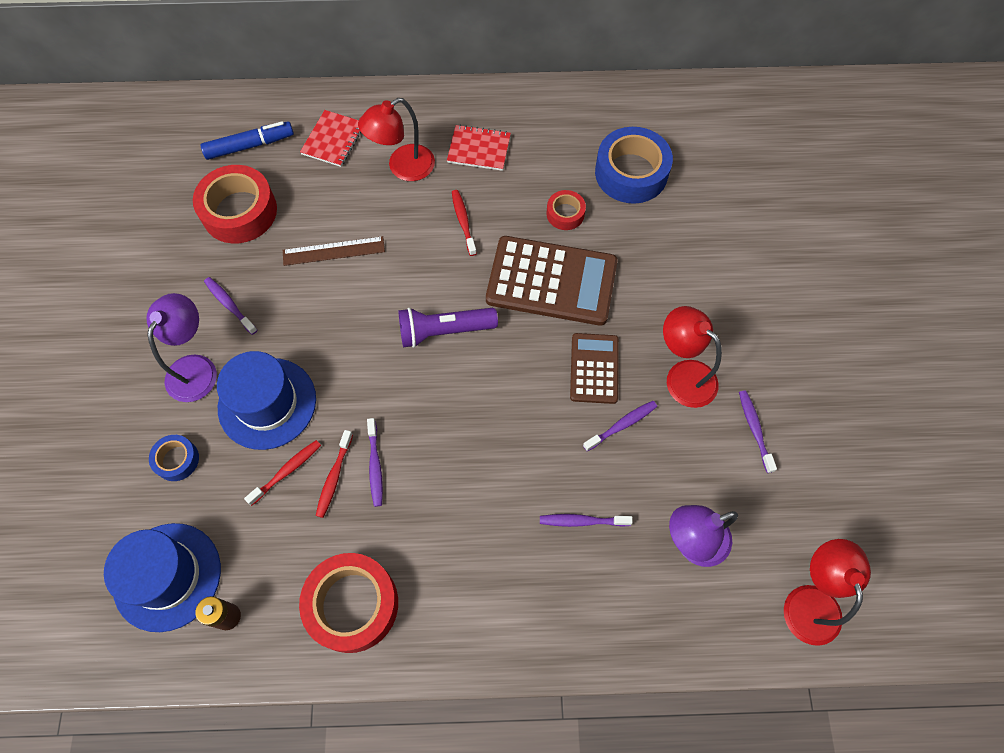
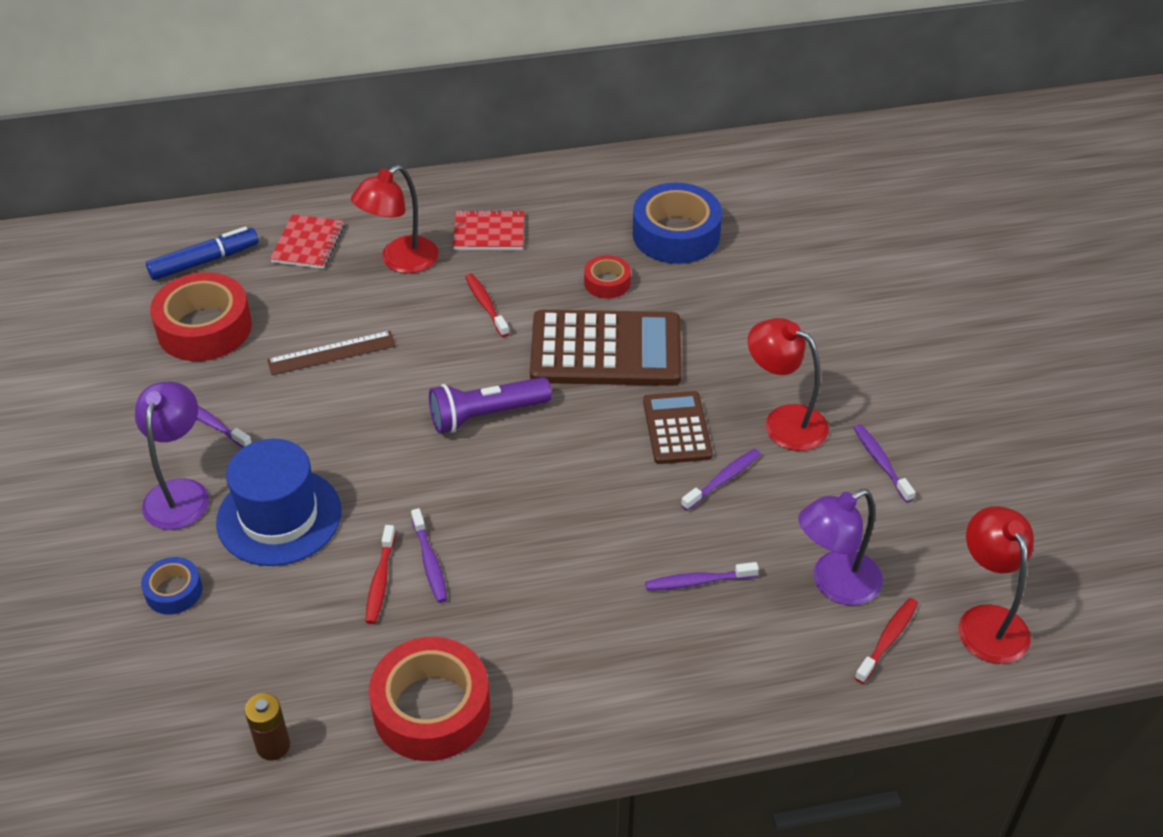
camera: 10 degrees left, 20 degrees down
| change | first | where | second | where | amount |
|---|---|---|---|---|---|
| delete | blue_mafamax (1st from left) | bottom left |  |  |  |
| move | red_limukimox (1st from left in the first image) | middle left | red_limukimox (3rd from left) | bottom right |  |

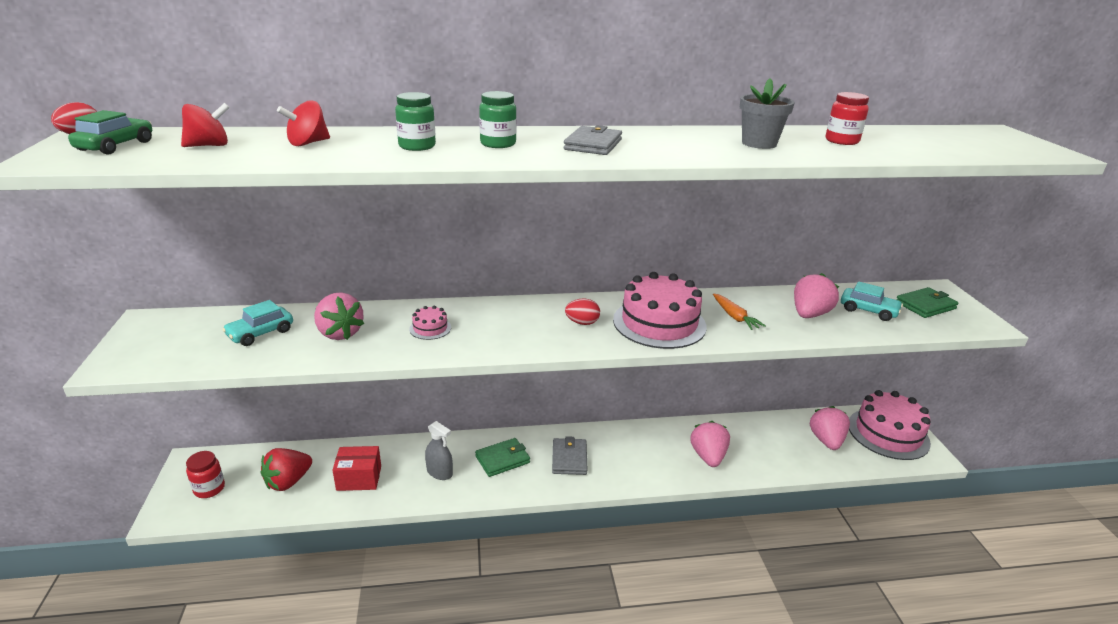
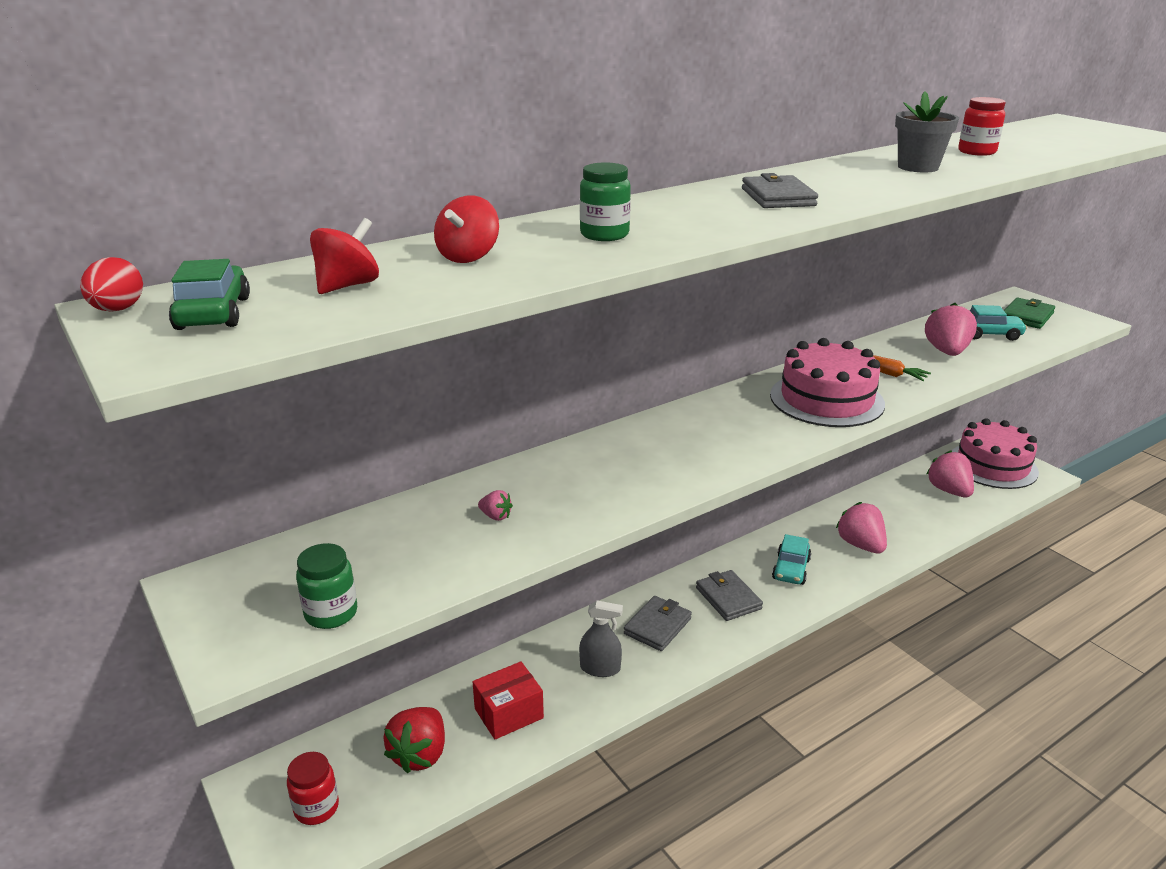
camera: 25 degrees left, 0 degrees up
| change | first | where | second | where | amount |
|---|---|---|---|---|---|
| move | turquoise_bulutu (1st from left) | middle left |  | middle right |  |
| resize | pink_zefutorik (1st from left) | middle left |  | centre | x0.46 |
| delete | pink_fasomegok (1st from left) | centre |  |  |  |
| recolor | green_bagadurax (1st from left) | bottom centre | grey_bagadurax (1st from left) | bottom centre |  |
| move | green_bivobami (2nd from left in the first image) | top centre | green_bivobami (1st from left) | bottom left |  |
| delete | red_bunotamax (2nd from left) | centre |  |  |  |

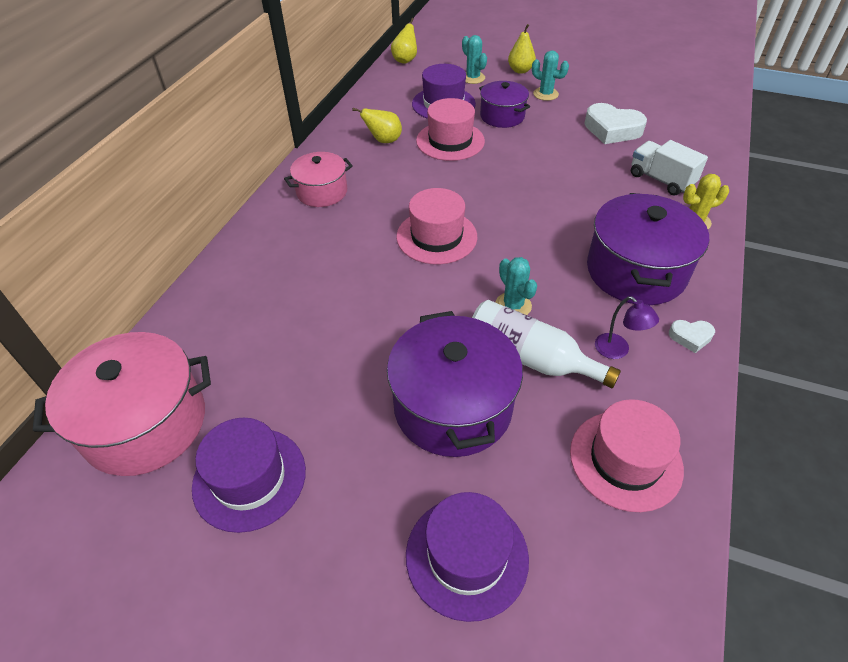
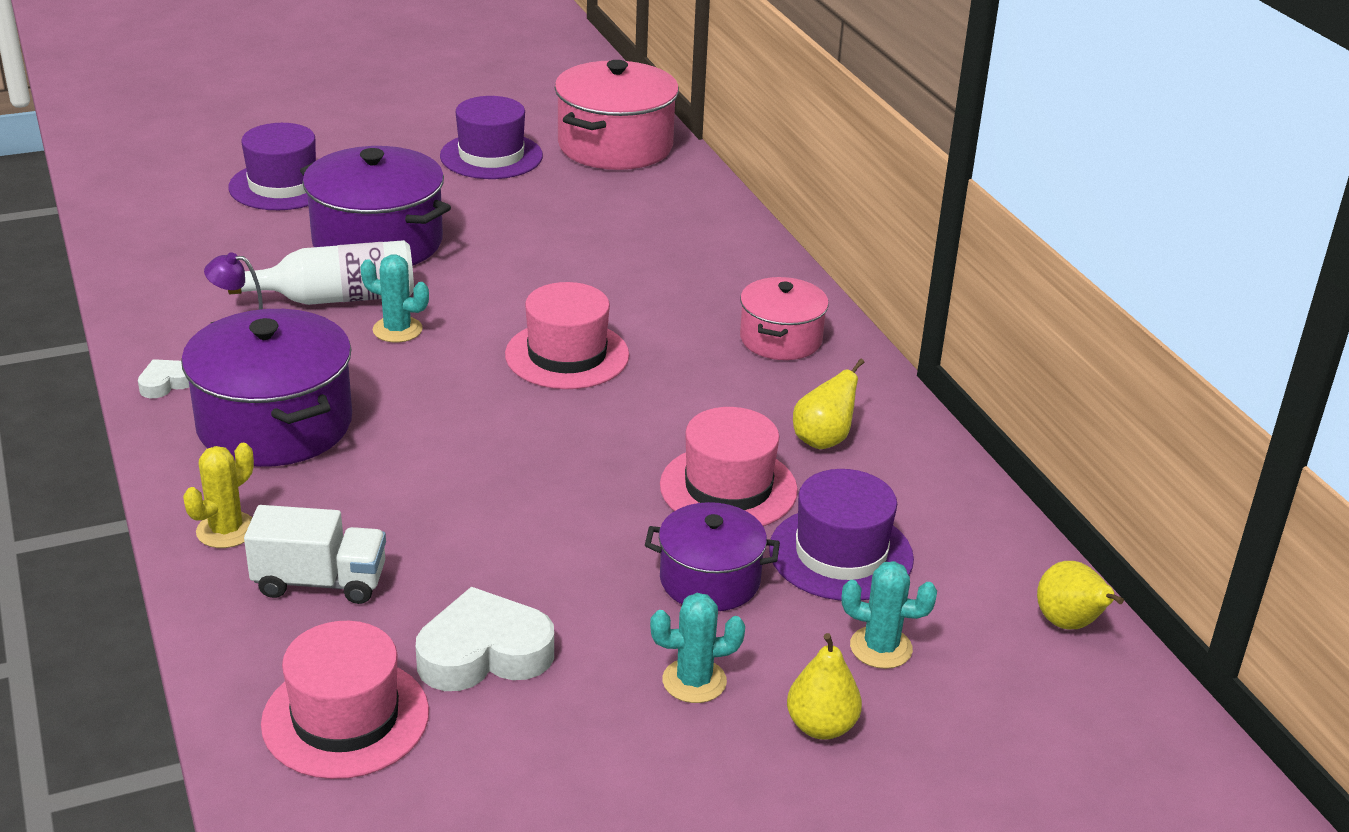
camera: 135 degrees right, 15 degrees down
| change | first | where | second | where | amount |
|---|---|---|---|---|---|
| move | pink_mafamax (3rd from left in the first image) | bottom right | pink_mafamax (1st from left) | bottom left |  |

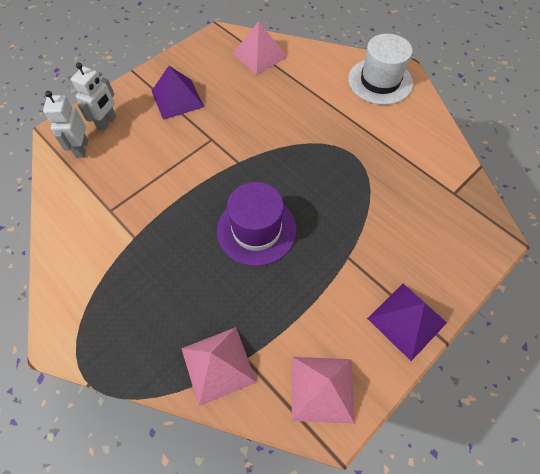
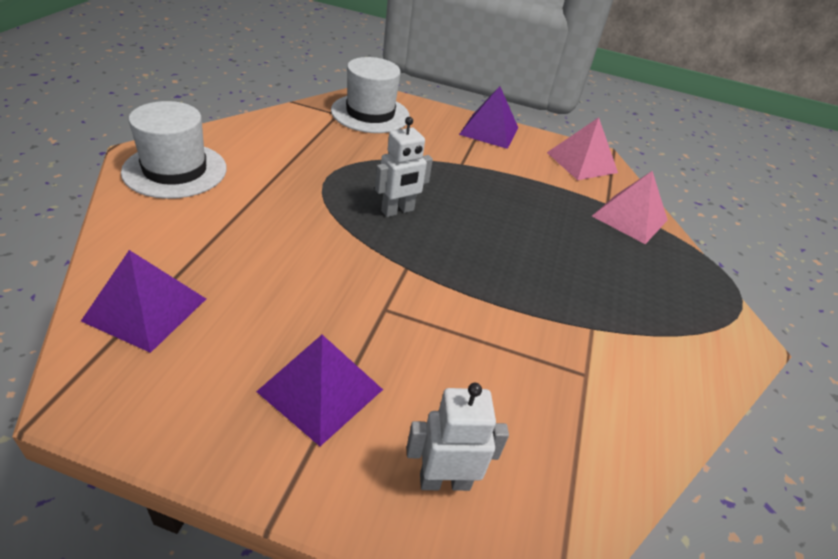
camera: 125 degrees left, 20 degrees down
| change | first | where | second | where | amount |
|---|---|---|---|---|---|
| move | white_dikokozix (1st from left) | top left |  | top centre |  |
| delete | purple_mafamax | centre |  |  |  |
| recolor | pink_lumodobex (2nd from left) | top centre | purple_lumodobex (1st from left) | middle left |  |
| insert |  |  | white_mafamax (2nd from left) | top centre |  |

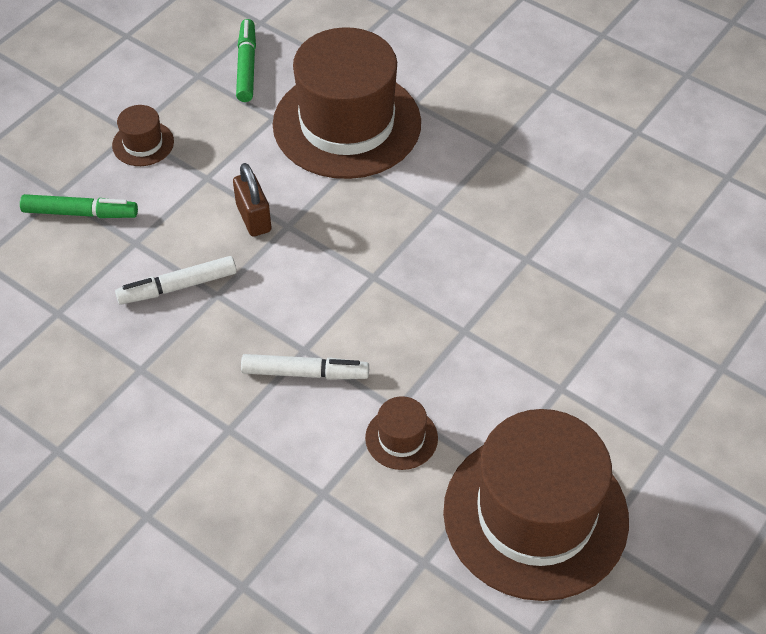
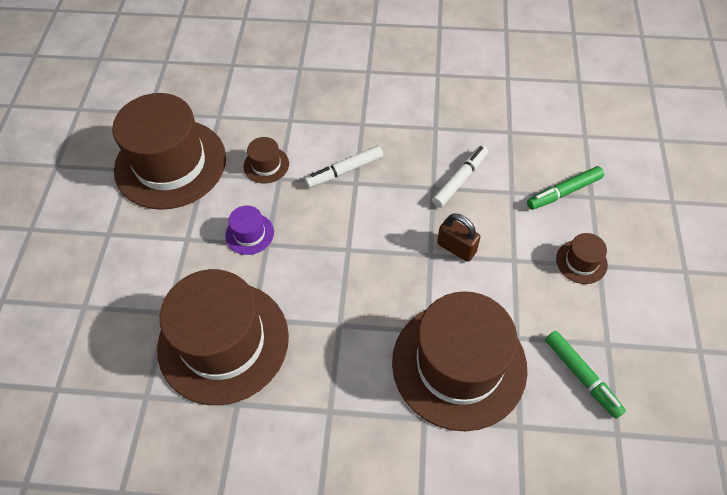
camera: 150 degrees right, 5 degrees up
| change | first | where | second | where | amount |
|---|---|---|---|---|---|
| insert |  |  | brown_mafamax (2nd from left) | bottom left |  |
| insert |  |  | purple_mafamax | centre |  |

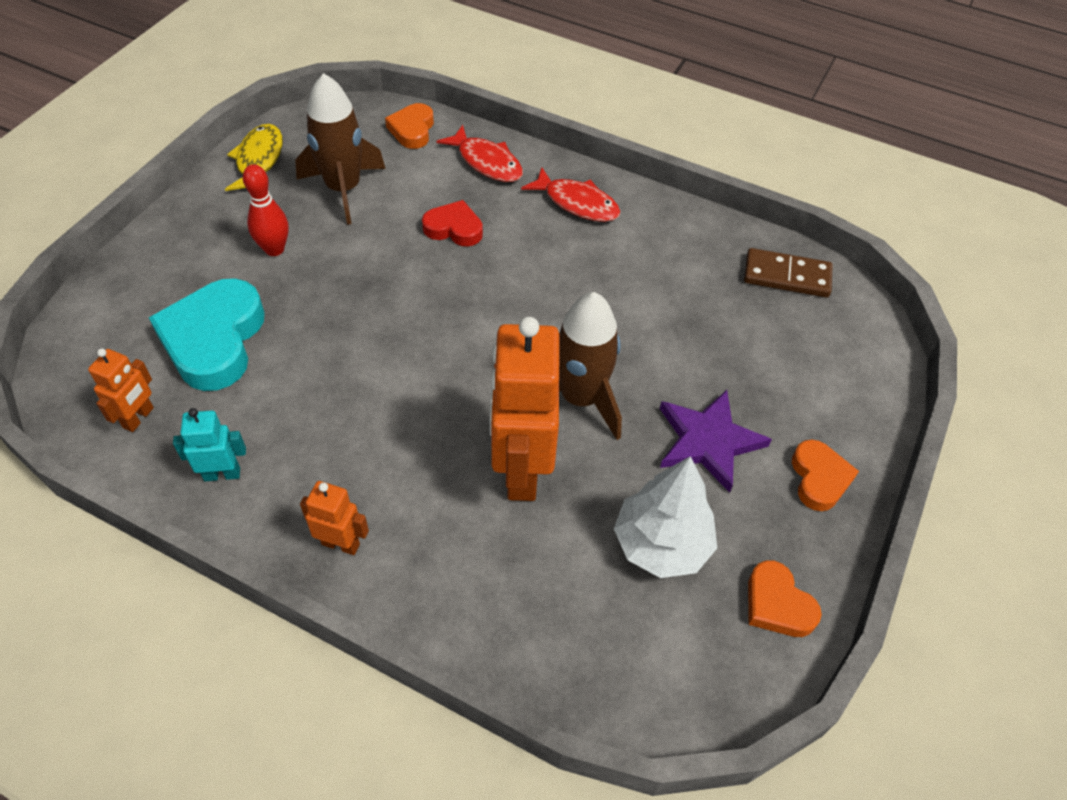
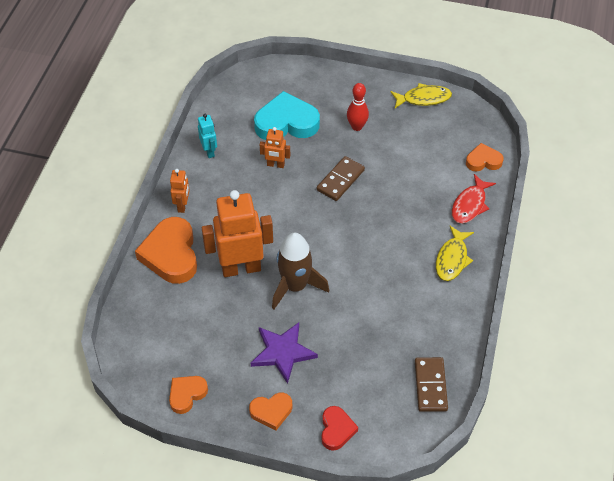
camera: 80 degrees right, 0 degrees up
| change | first | where | second | where | amount |
|---|---|---|---|---|---|
| move | orange_dikokozix (1st from left in the first image) | middle left | orange_dikokozix (3rd from left) | top centre |  |
| delete | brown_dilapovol (1st from left) | top left |  |  |  |
| move | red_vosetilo | top centre |  | bottom centre |  |
| recolor | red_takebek (2nd from left) | top centre | yellow_takebek (2nd from left) | middle right |  |
| delete | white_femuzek | centre |  |  |  |
| insert |  |  | orange_vosetilo (1st from left) | middle left |  |
| insert |  |  | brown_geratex (1st from left) | centre |  |

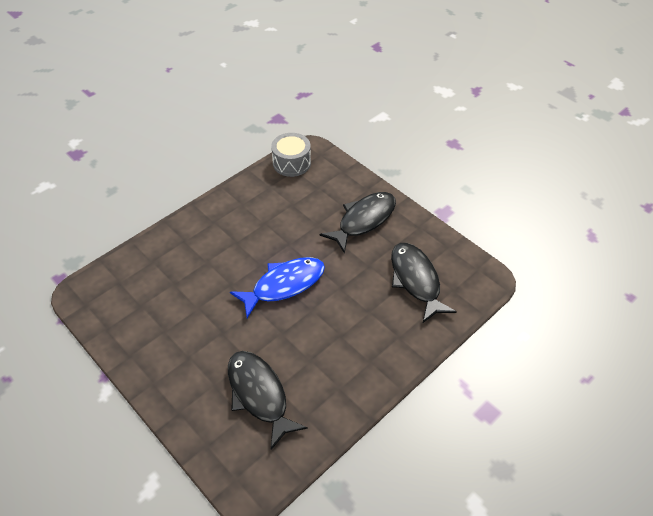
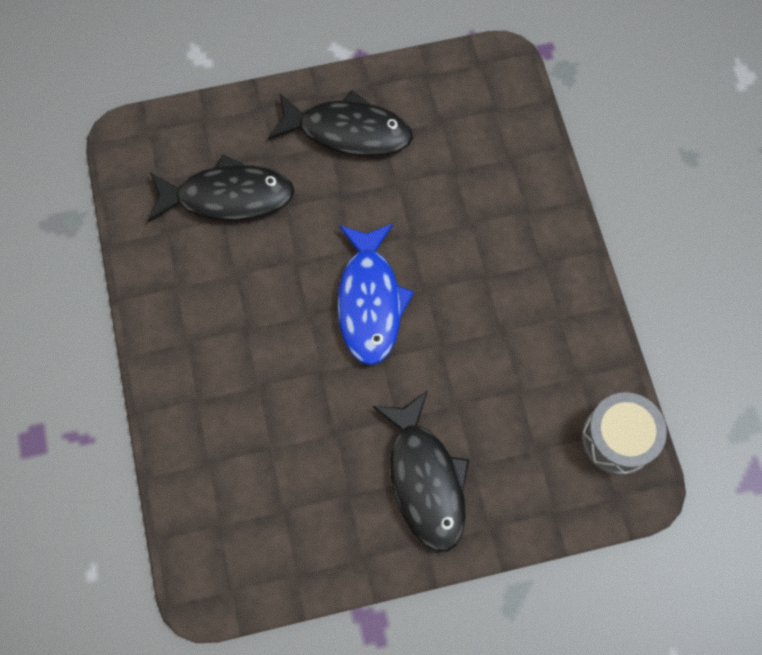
camera: 120 degrees right, 20 degrees up
| change | first | where | second | where | amount |
|---|---|---|---|---|---|
| move | black_takebek (3rd from left in the first image) | centre | black_takebek (2nd from left) | top centre |  |

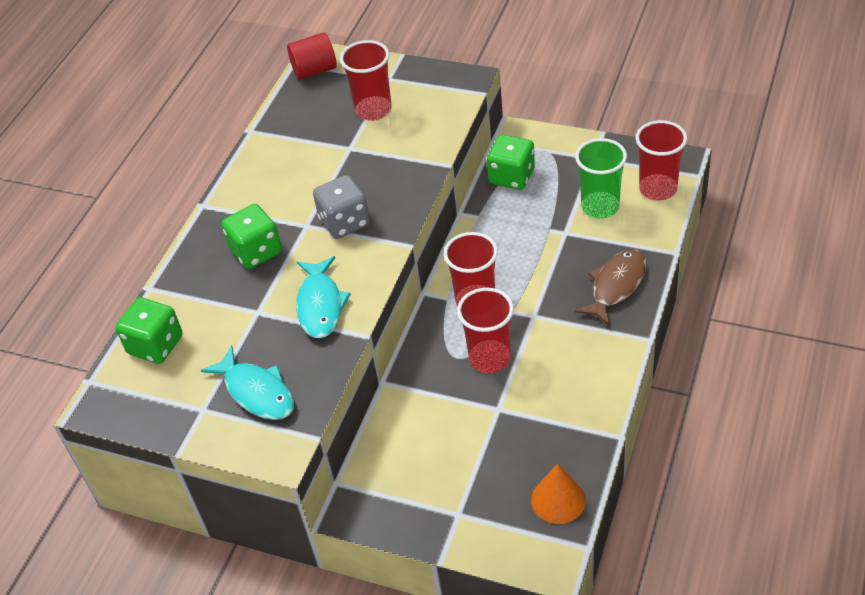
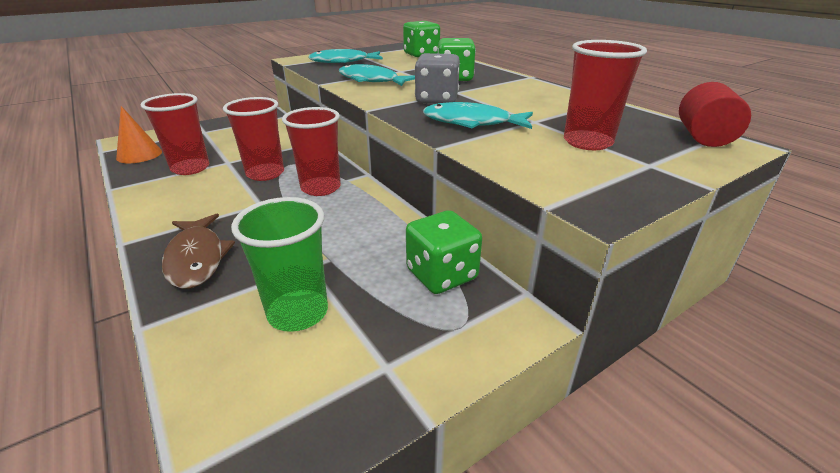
camera: 120 degrees right, 15 degrees down
| change | first | where | second | where | amount |
|---|---|---|---|---|---|
| move | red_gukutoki (4th from left in the first image) | top right | red_gukutoki (1st from left) | top left |  |
| insert |  |  | turquoise_takebek (3rd from left) | top centre |  |

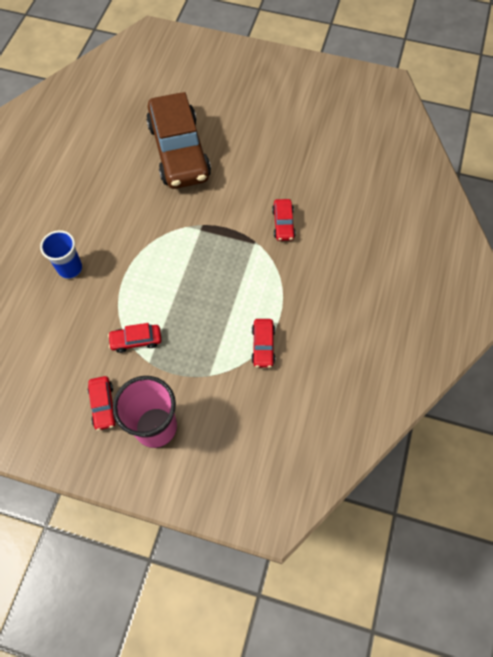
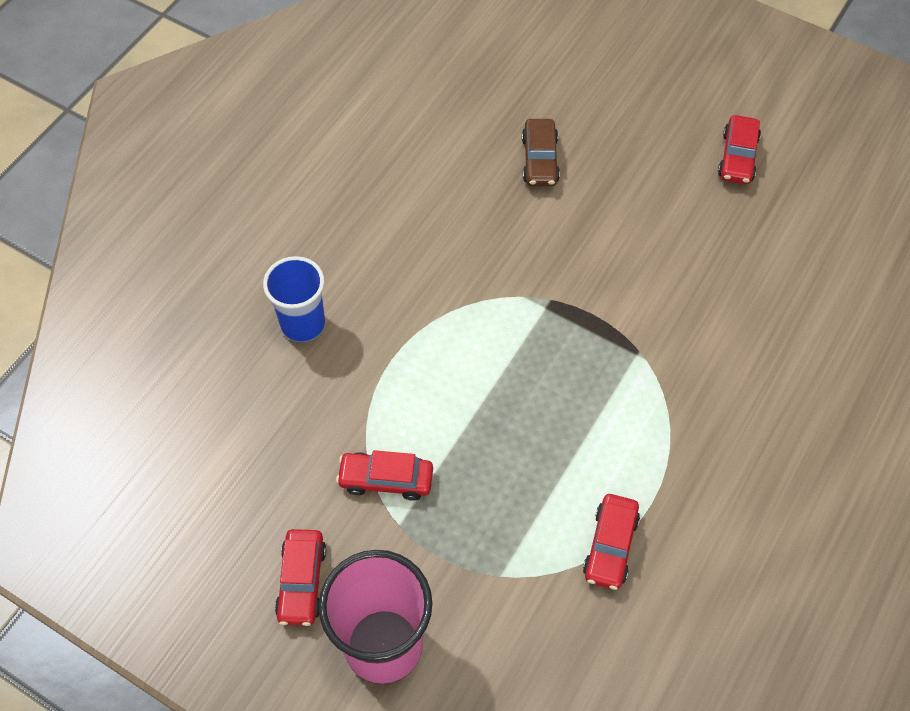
camera: 15 degrees right, 5 degrees down
| change | first | where | second | where | amount |
|---|---|---|---|---|---|
| resize | brown_bulutu | top centre |  | top centre | x0.41 |
| move | red_bulutu (4th from left) | centre |  | top right |  |

